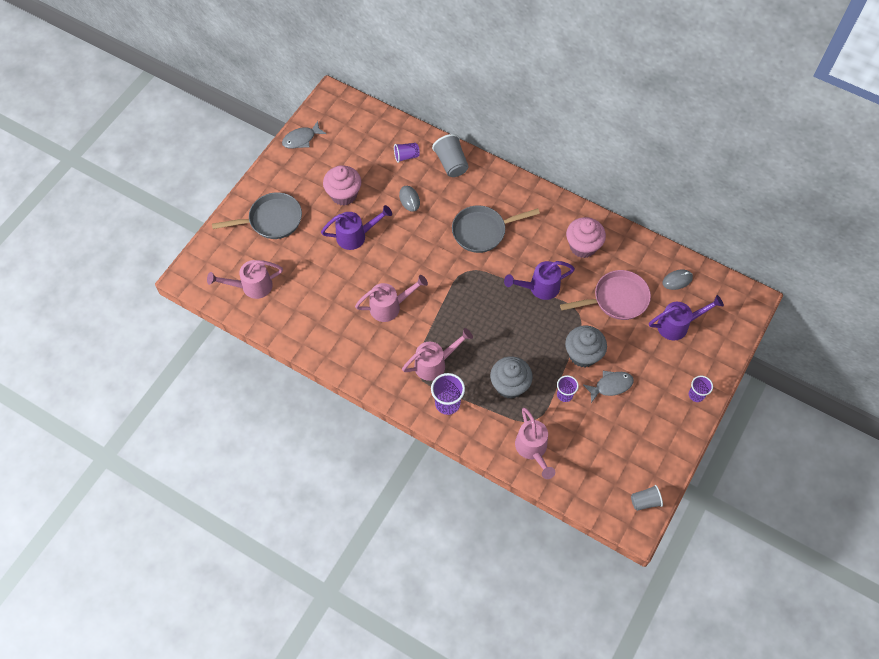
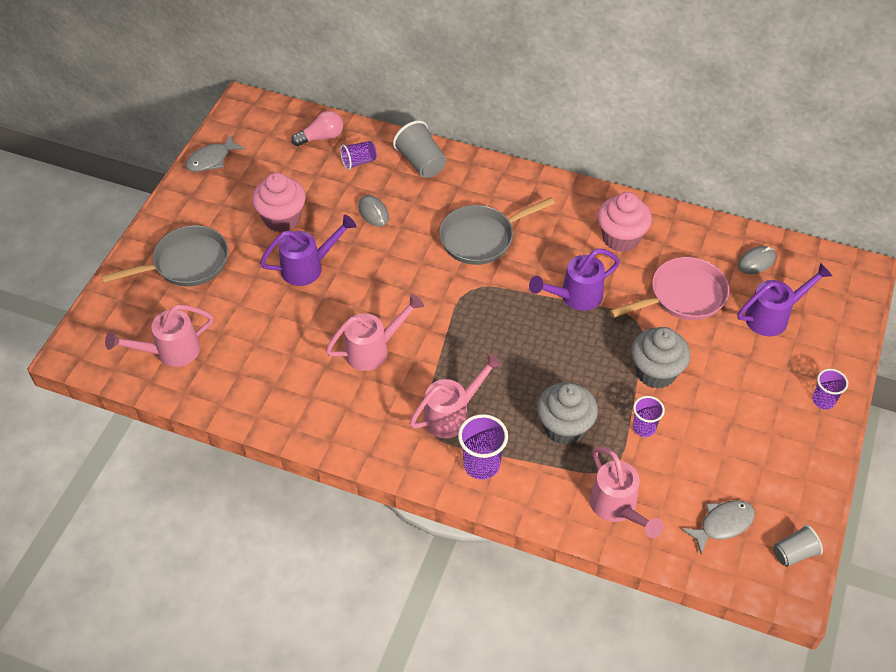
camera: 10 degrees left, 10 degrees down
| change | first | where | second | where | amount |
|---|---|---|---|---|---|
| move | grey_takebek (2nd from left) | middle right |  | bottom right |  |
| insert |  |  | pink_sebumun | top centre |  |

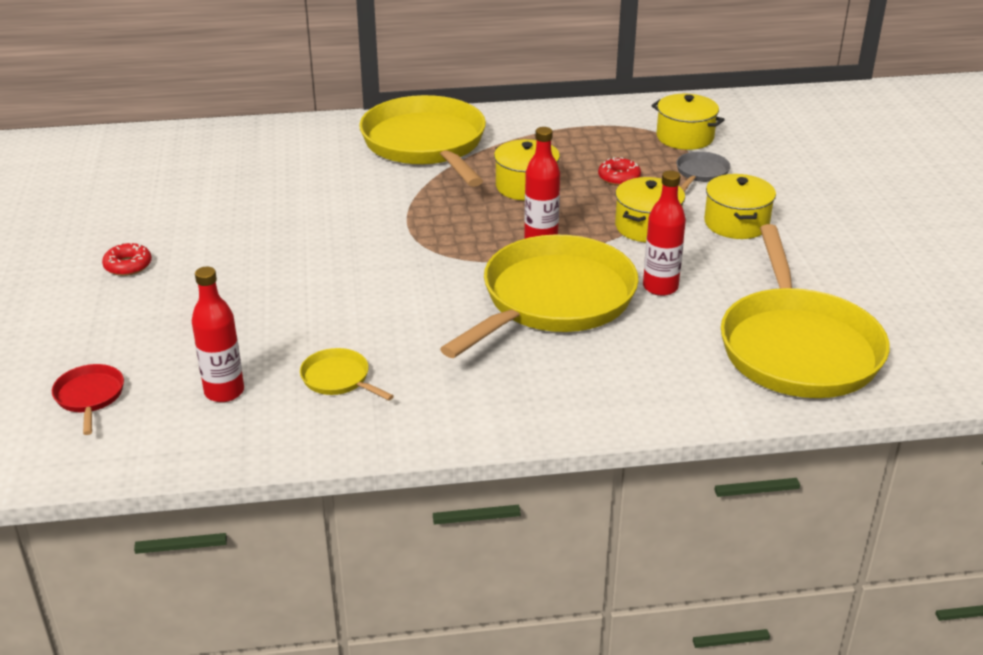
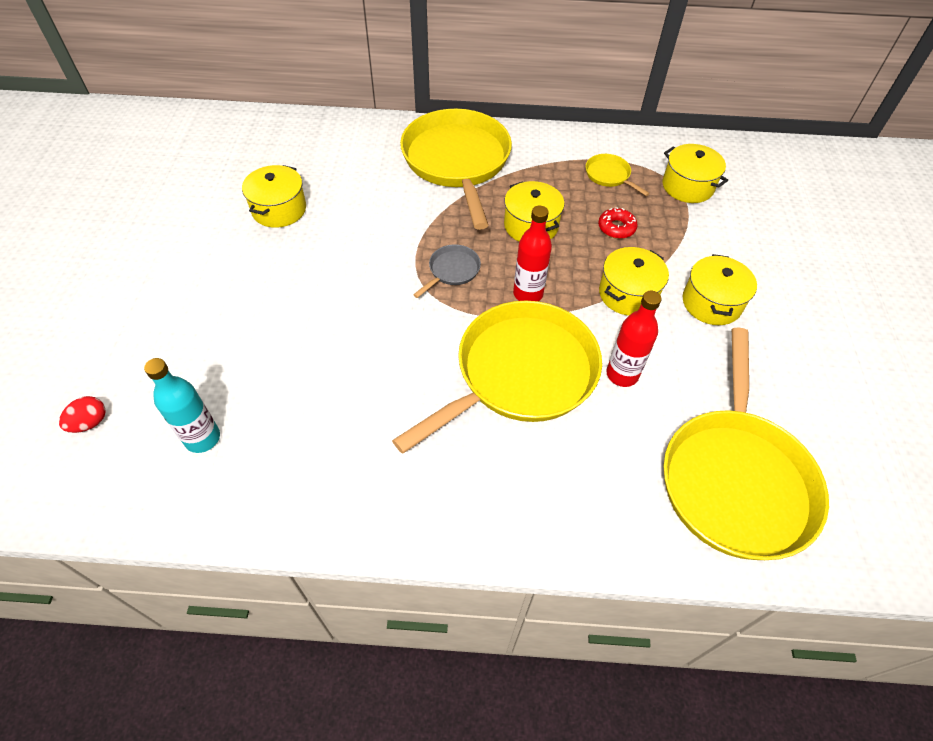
camera: 10 degrees right, 20 degrees up
| change | first | where | second | where | amount |
|---|---|---|---|---|---|
| replace | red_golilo | middle left | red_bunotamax | middle left |  |
| delete | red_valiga (1st from left) | middle left |  |  |  |
| recolor | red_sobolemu (1st from left) | middle left | turquoise_sobolemu | middle left |  |
| move | yellow_golilo (1st from left in the first image) | centre | yellow_golilo (3rd from left) | top centre |  |
| move | grey_golilo | top right |  | centre |  |
| insert |  |  | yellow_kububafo (1st from left) | top left |  |

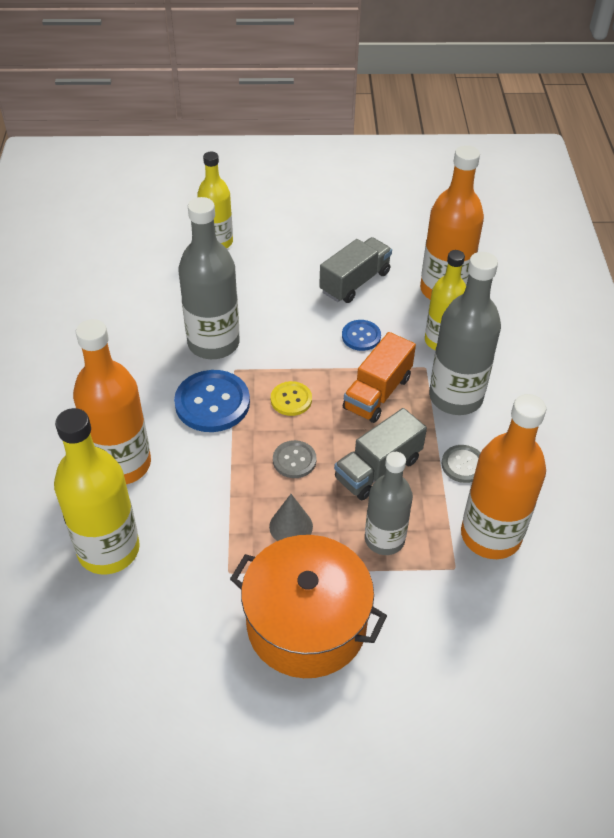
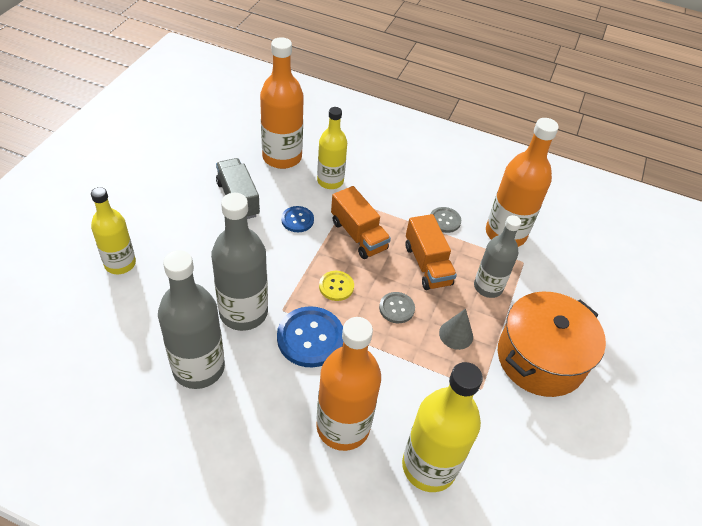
camera: 70 degrees left, 0 degrees up
| change | first | where | second | where | amount |
|---|---|---|---|---|---|
| recolor | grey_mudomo (2nd from left) | centre | orange_mudomo (2nd from left) | centre |  |
| move | grey_sobolemu (3rd from left in the first image) | middle right | grey_sobolemu (1st from left) | middle left |  |

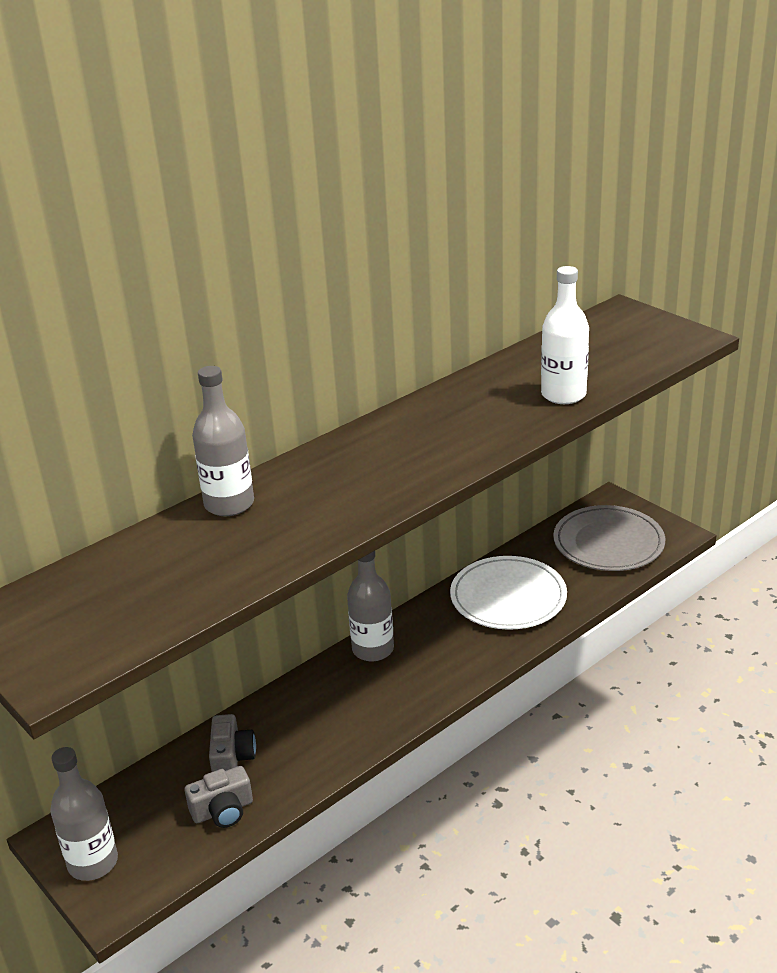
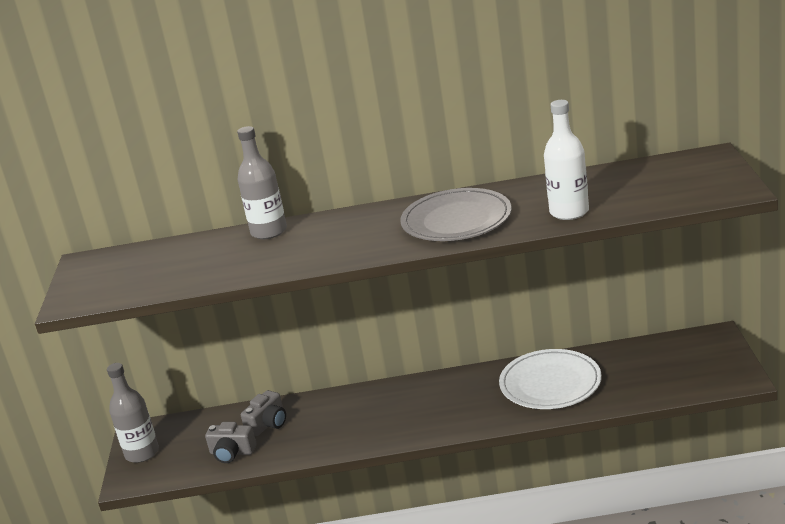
camera: 40 degrees right, 5 degrees down
| change | first | where | second | where | amount |
|---|---|---|---|---|---|
| delete | grey_sobolemu (3rd from left) | centre |  |  |  |
| move | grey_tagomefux | middle right |  | centre |  |

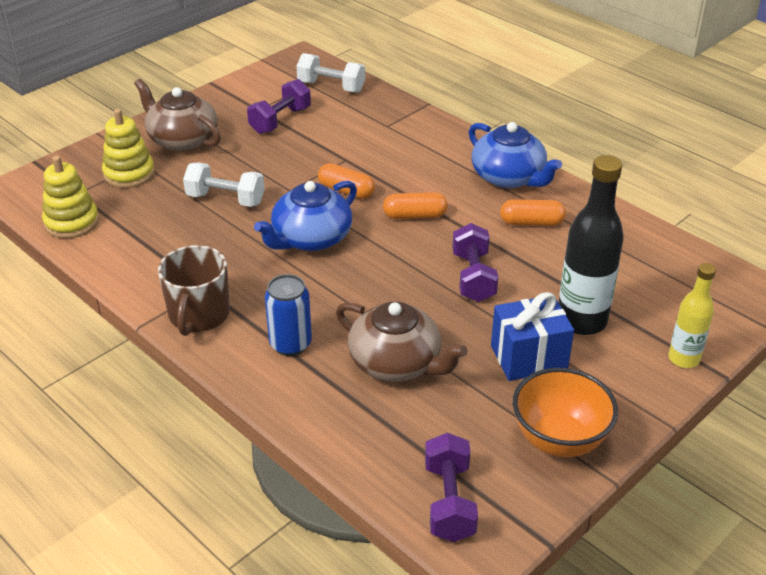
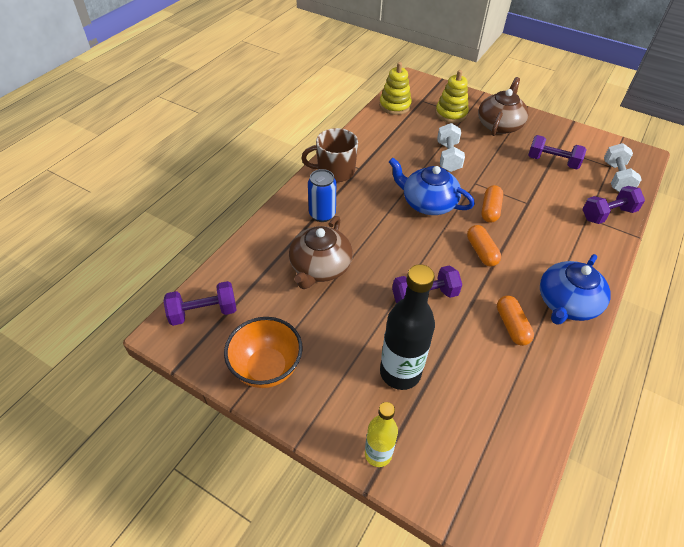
camera: 75 degrees right, 10 degrees up
| change | first | where | second | where | amount |
|---|---|---|---|---|---|
| delete | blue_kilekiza | middle right |  |  |  |
| insert |  |  | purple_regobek (4th from left) | middle right |  |

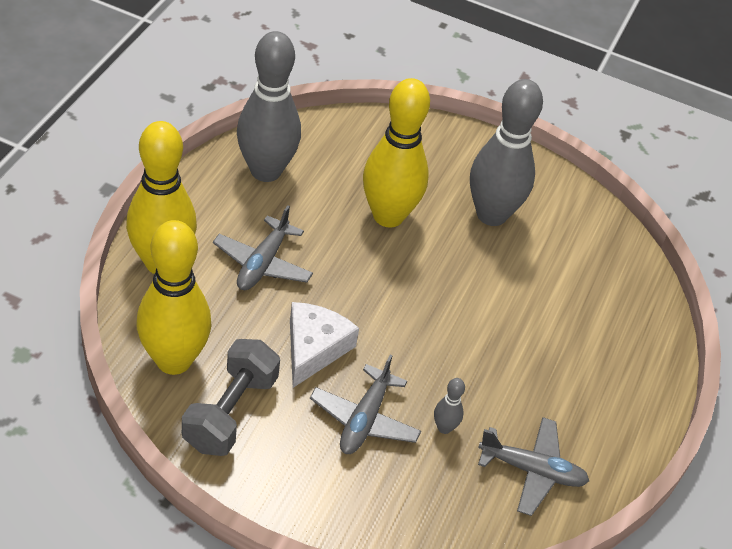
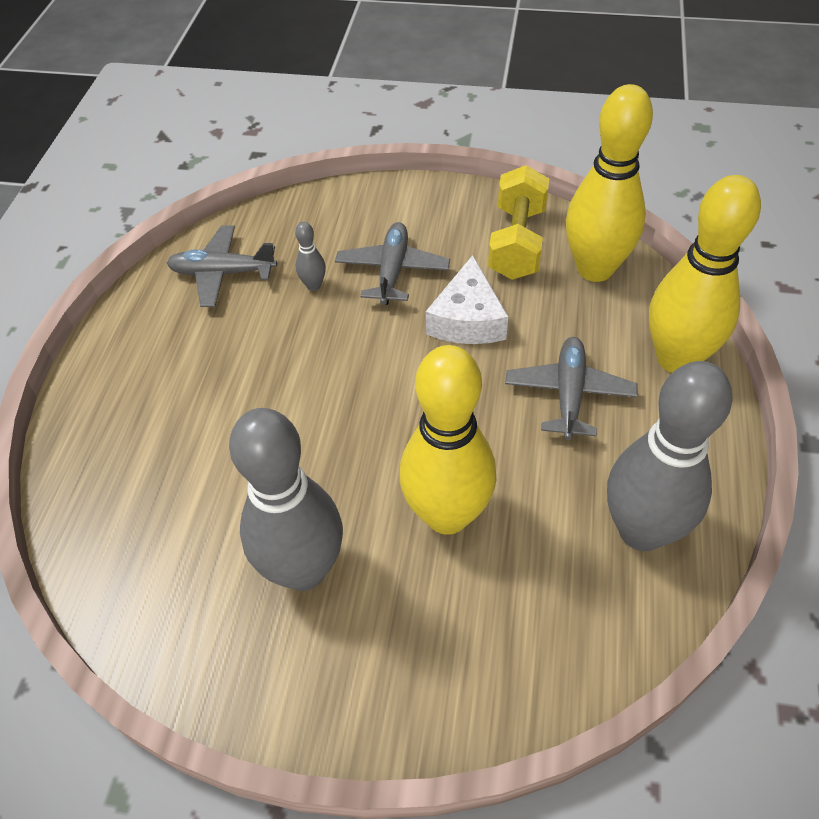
camera: 175 degrees right, 5 degrees up
| change | first | where | second | where | amount |
|---|---|---|---|---|---|
| recolor | grey_regobek | bottom left | yellow_regobek | top centre |  |

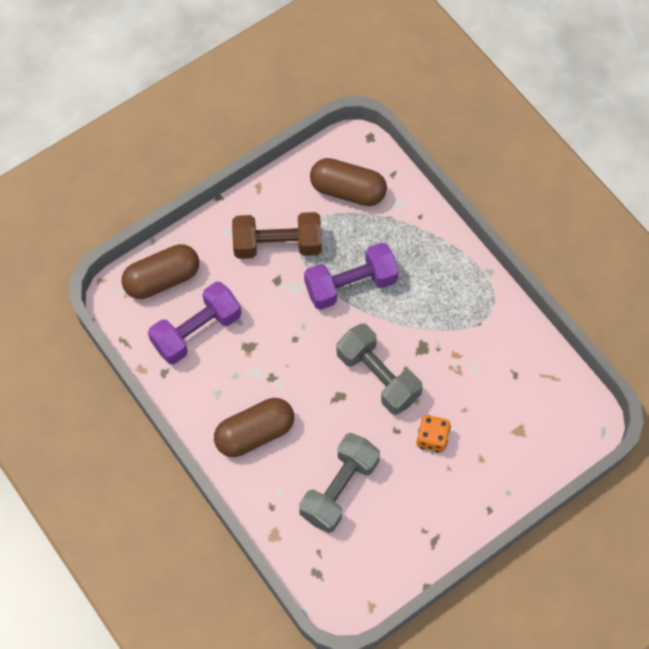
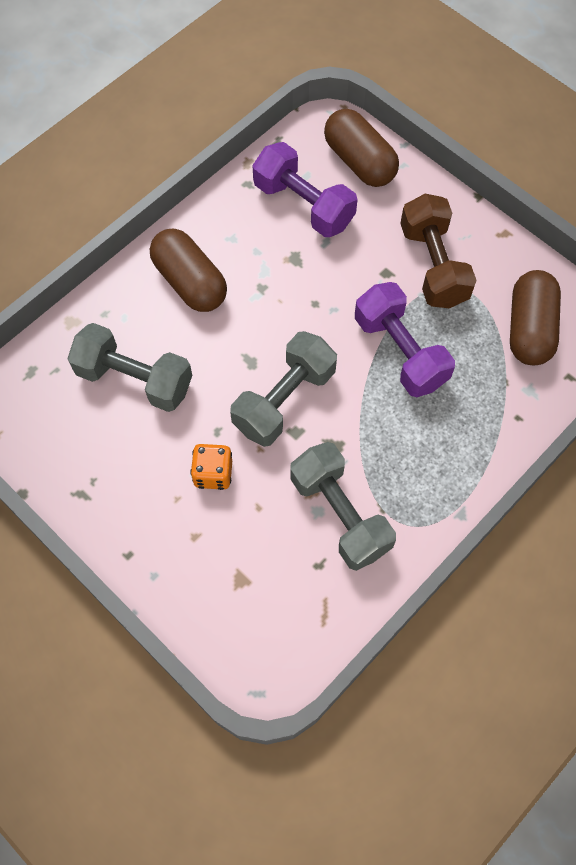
camera: 80 degrees right, 0 degrees up
| change | first | where | second | where | amount |
|---|---|---|---|---|---|
| insert |  |  | grey_regobek (3rd from left) | centre |  |

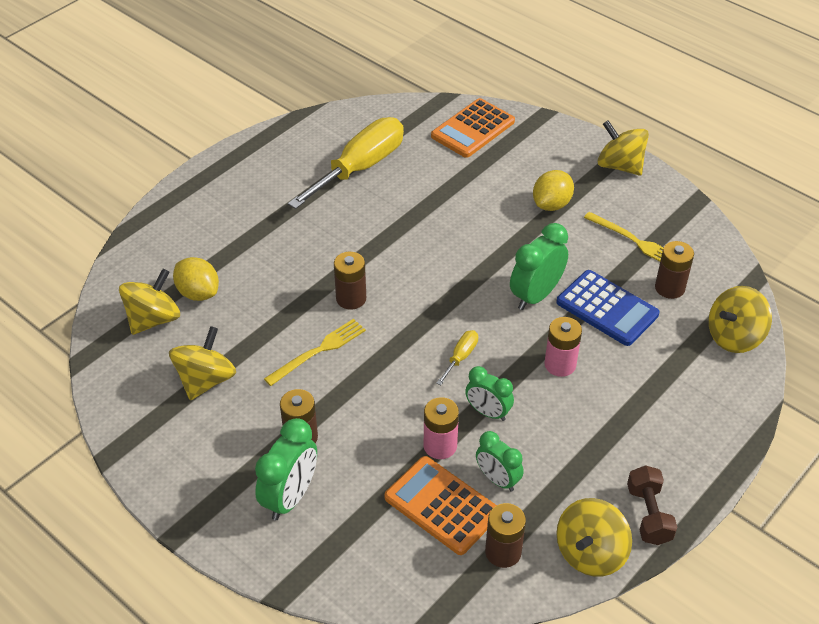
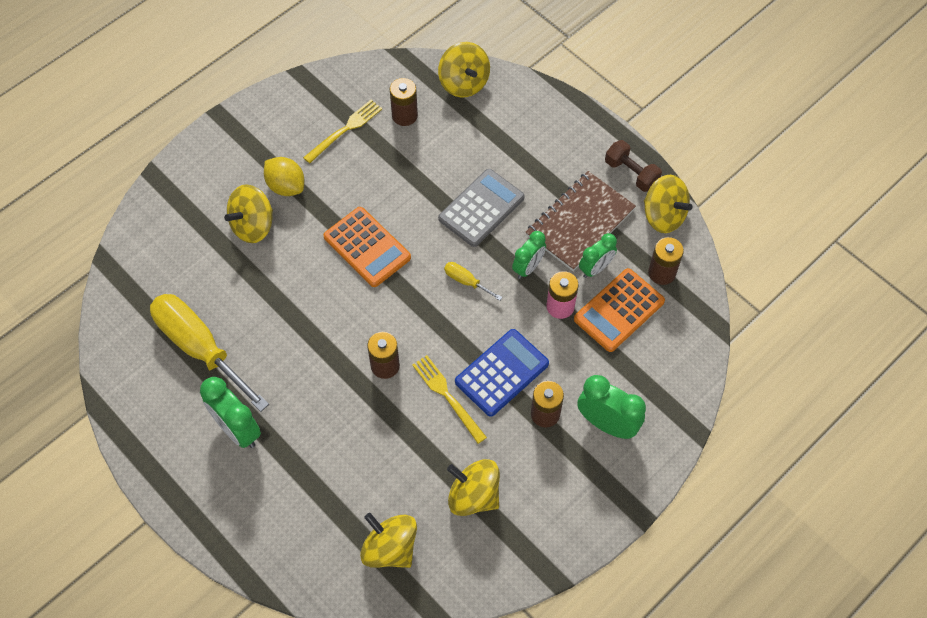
camera: 85 degrees left, 15 degrees up
| change | first | where | second | where | amount |
|---|---|---|---|---|---|
| delete | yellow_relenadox (1st from left) | middle left |  |  |  |
| move | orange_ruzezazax (2nd from left in the first image) | top centre | orange_ruzezazax (1st from left) | centre |  |
| move | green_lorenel (4th from left in the first image) | centre | green_lorenel (1st from left) | bottom left |  |
| replace | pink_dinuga (2nd from left) | middle right | grey_ruzezazax | centre |  |
| move | blue_ruzezazax | middle right |  | centre |  |
| move | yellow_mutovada (4th from left in the first image) | top right | yellow_mutovada (1st from left) | middle left |  |
| rotate | brown_regobek | bottom right |  | top right | 45 degrees clockwise |
| insert |  |  | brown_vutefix | centre |  |

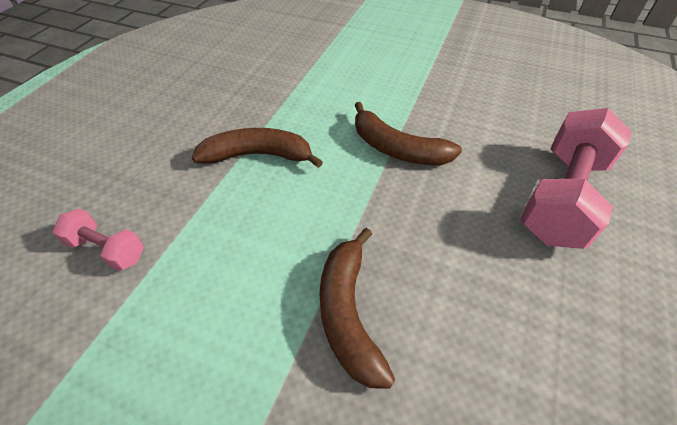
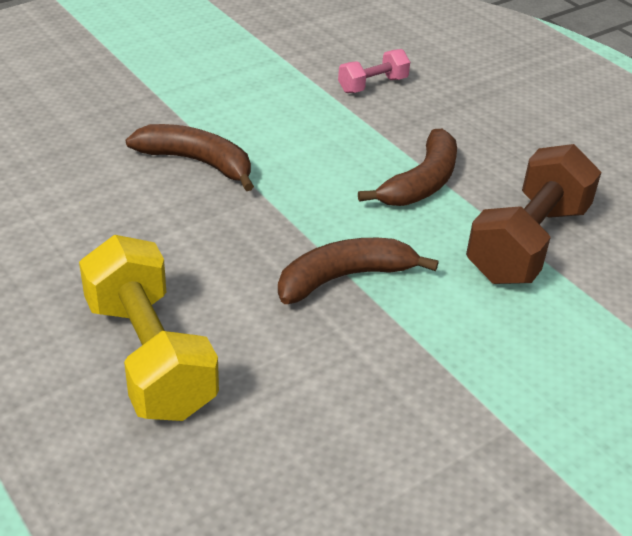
camera: 120 degrees right, 10 degrees down
| change | first | where | second | where | amount |
|---|---|---|---|---|---|
| recolor | pink_regobek (2nd from left) | middle right | yellow_regobek | middle left |  |
| insert |  |  | brown_regobek | middle right |  |

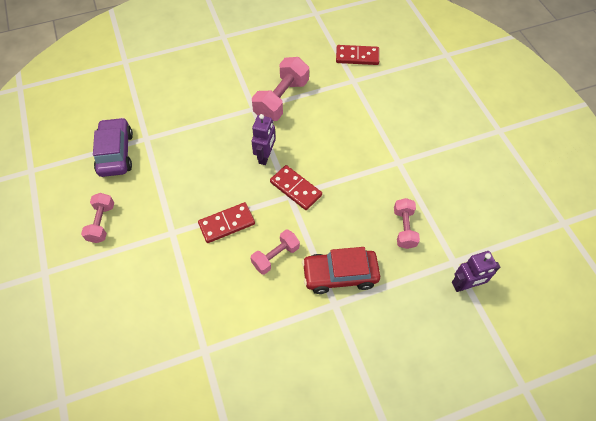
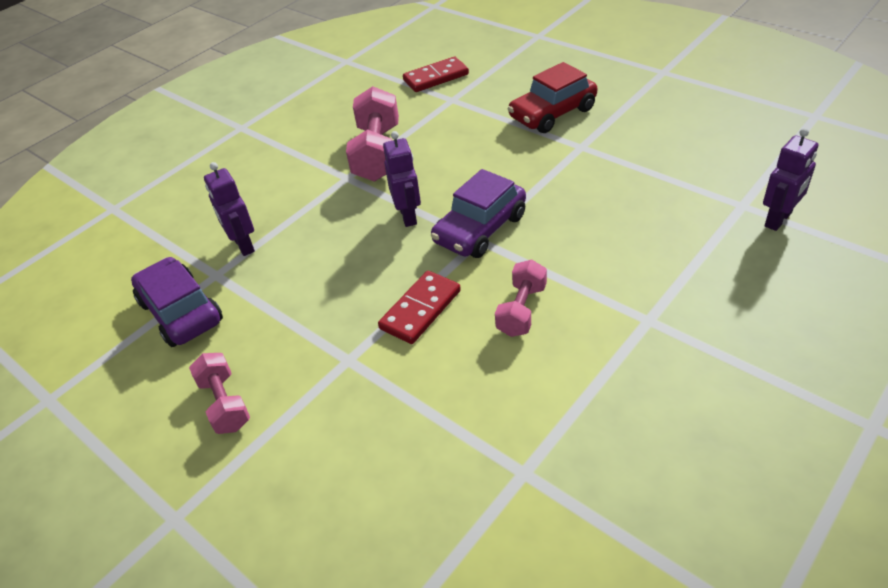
camera: 25 degrees left, 15 degrees down
| change | first | where | second | where | amount |
|---|---|---|---|---|---|
| replace | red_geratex (2nd from left) | centre | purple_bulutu (2nd from left) | centre |  |
| move | red_bulutu | centre |  | top centre |  |
| delete | pink_regobek (4th from left) | middle right |  |  |  |
| insert |  |  | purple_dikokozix (1st from left) | middle left |  |

